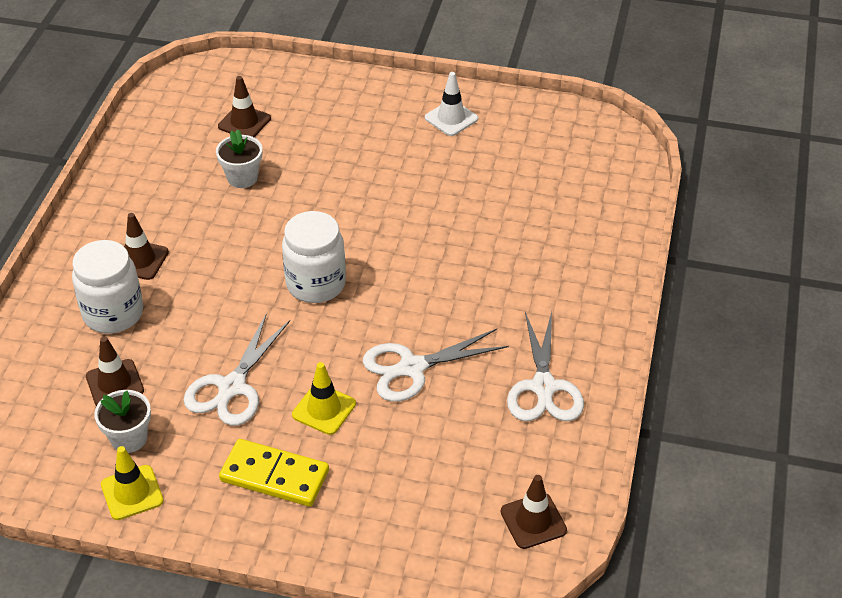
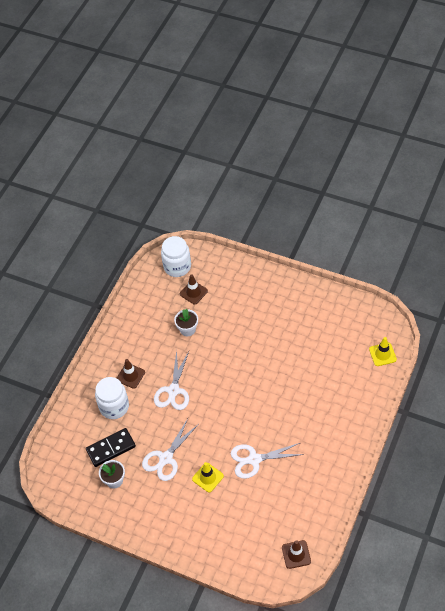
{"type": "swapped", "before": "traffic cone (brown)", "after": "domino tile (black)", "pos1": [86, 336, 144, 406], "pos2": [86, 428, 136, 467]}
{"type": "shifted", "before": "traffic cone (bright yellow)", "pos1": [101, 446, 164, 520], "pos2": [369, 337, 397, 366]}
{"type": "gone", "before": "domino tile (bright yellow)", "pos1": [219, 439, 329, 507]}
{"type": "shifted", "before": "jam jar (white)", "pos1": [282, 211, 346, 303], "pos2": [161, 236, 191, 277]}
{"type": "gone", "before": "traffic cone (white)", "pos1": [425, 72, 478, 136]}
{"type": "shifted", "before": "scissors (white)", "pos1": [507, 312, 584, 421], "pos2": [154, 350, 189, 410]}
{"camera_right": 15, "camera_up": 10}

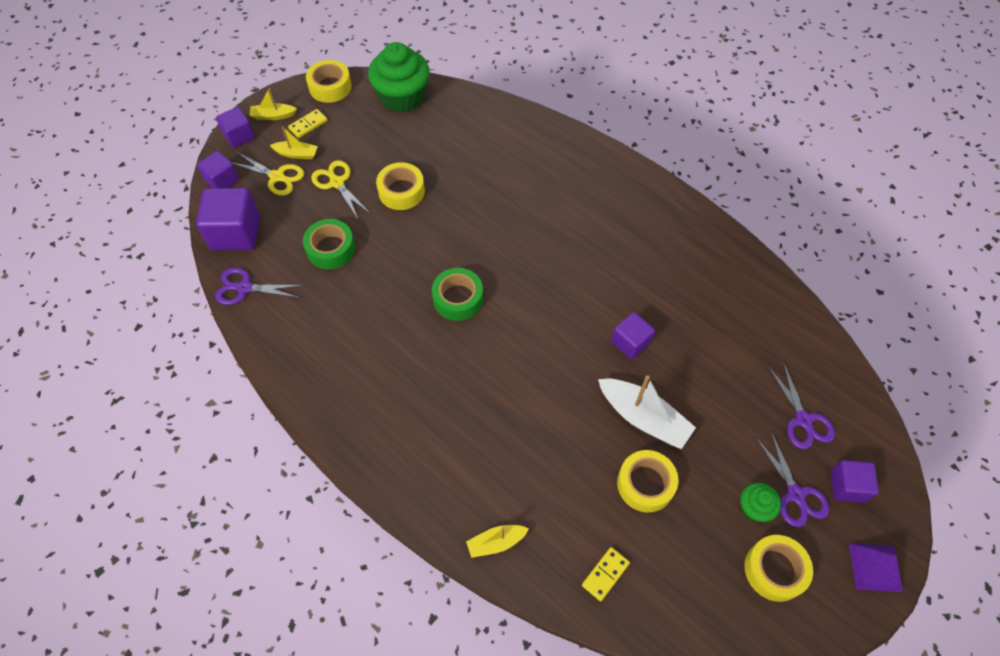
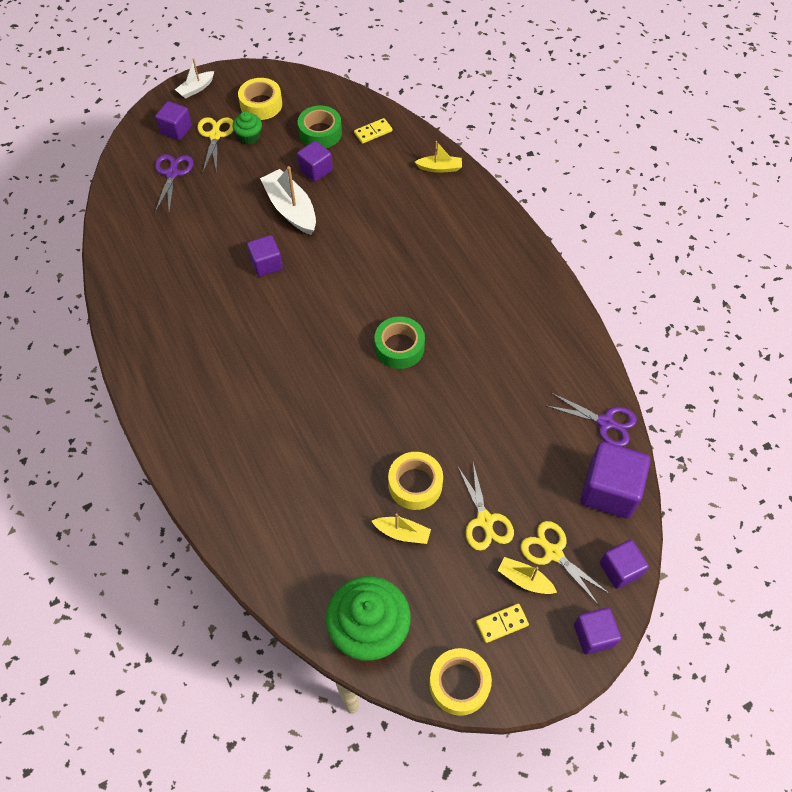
{"type": "shifted", "before": "boat (bright yellow)", "pos1": [249, 88, 297, 120], "pos2": [372, 513, 431, 544]}
{"type": "shifted", "before": "roll of tape (leaf-green)", "pos1": [303, 219, 355, 269], "pos2": [298, 105, 342, 148]}
{"type": "swapped", "before": "roll of tape (bright yellow)", "after": "cube (royal purple)", "pos1": [617, 450, 679, 512], "pos2": [297, 141, 333, 182]}
{"type": "repainted", "before": "scissors (royal purple)", "after": "scissors (bright yellow)", "pos1": [756, 431, 830, 528], "pos2": [197, 117, 234, 173]}
{"type": "swapped", "before": "pyramid shape (royal purple)", "after": "boat (white)", "pos1": [849, 543, 903, 592], "pos2": [175, 58, 214, 99]}
{"camera_right": -160, "camera_up": 0}

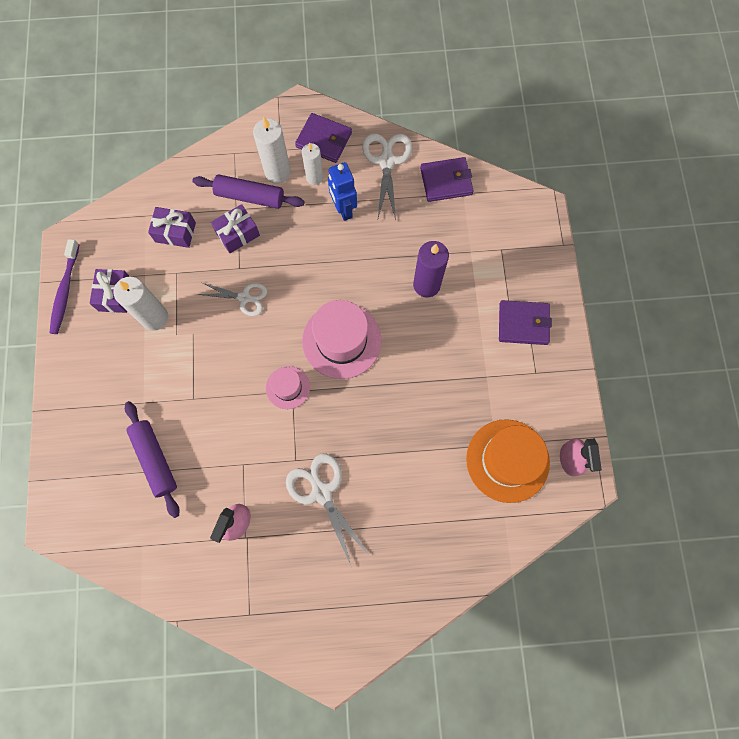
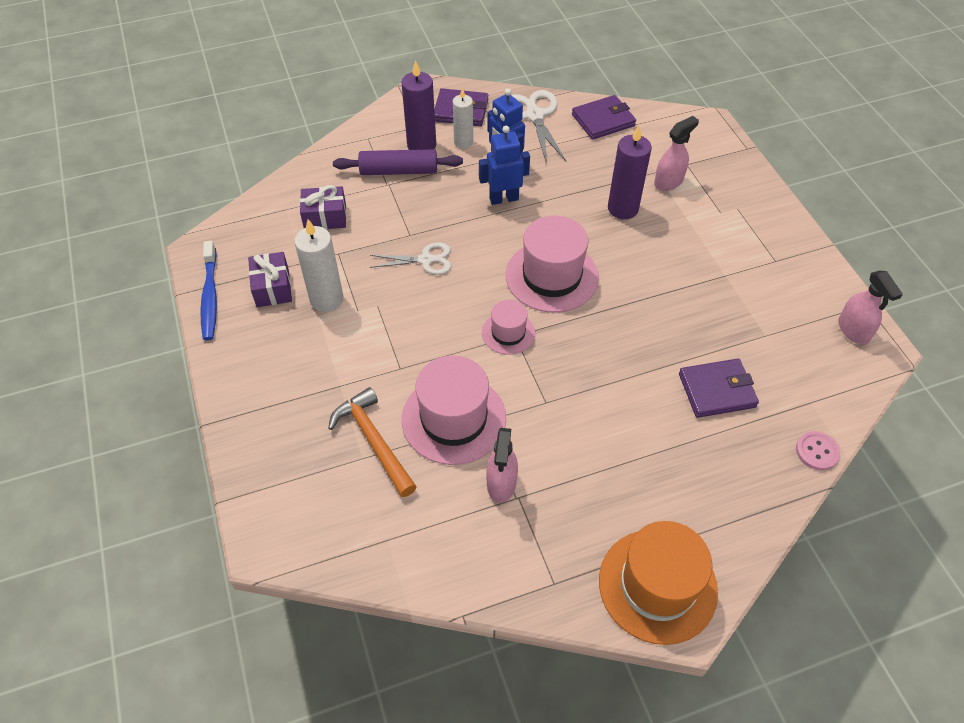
{"type": "repainted", "before": "toothbrush (royal purple)", "after": "toothbrush (blue)", "pos1": [49, 239, 80, 334], "pos2": [200, 241, 217, 341]}
{"type": "swapped", "before": "dough roller (royal purple)", "after": "claw hammer (orange-coloured)", "pos1": [125, 401, 180, 518], "pos2": [328, 387, 417, 497]}
{"type": "gone", "before": "present (royal purple)", "pos1": [211, 204, 260, 253]}
{"type": "repainted", "before": "wax candle (white)", "after": "wax candle (royal purple)", "pos1": [253, 117, 291, 184], "pos2": [401, 60, 436, 150]}
{"type": "gone", "before": "scissors (white)", "pos1": [286, 453, 370, 565]}
{"type": "shifted", "before": "tall hat (orange-coloured)", "pos1": [466, 419, 550, 503], "pos2": [599, 521, 718, 645]}
{"type": "shifted", "before": "wallet (royal purple)", "pos1": [499, 300, 552, 345], "pos2": [679, 359, 759, 418]}
{"type": "new", "after": "tall hat (rose-pink)", "pos2": [402, 356, 506, 465]}
{"type": "new", "after": "robot (blue)", "pos2": [479, 126, 530, 205]}
{"type": "new", "after": "spray bottle (rose-pink)", "pos2": [654, 116, 699, 191]}
{"type": "new", "after": "button (rose-pink)", "pos2": [796, 431, 840, 470]}
{"camera_right": -15, "camera_up": -20}

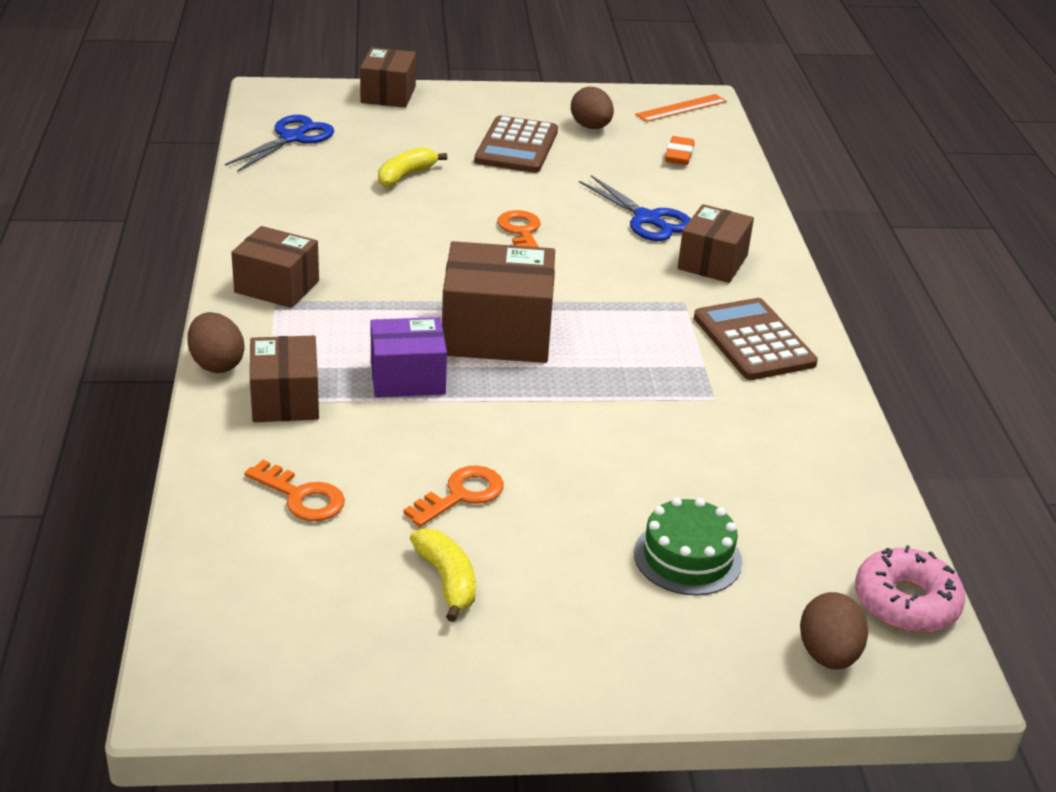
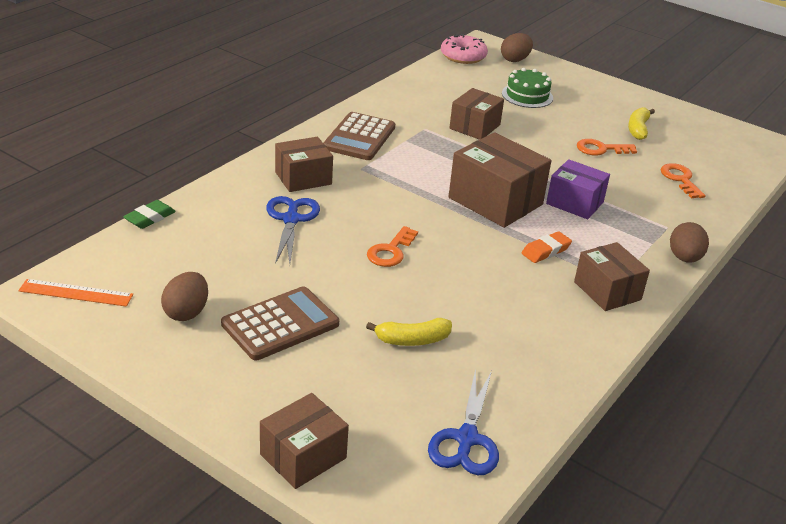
{"type": "rotated", "before": "scissors (blue)", "pos1": [225, 115, 334, 172], "pos2": [428, 369, 499, 475], "turn": -60}
{"type": "shifted", "before": "package (brown)", "pos1": [250, 336, 319, 422], "pos2": [449, 88, 504, 140]}
{"type": "shifted", "before": "gum eraser (orange-coloured)", "pos1": [665, 136, 695, 165], "pos2": [522, 231, 572, 263]}
{"type": "new", "after": "gum eraser (leaf-green)", "pos2": [123, 200, 176, 229]}
{"camera_right": -140, "camera_up": 0}

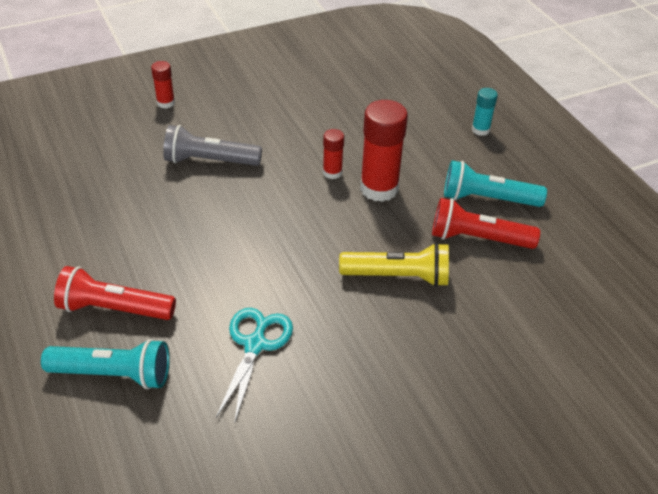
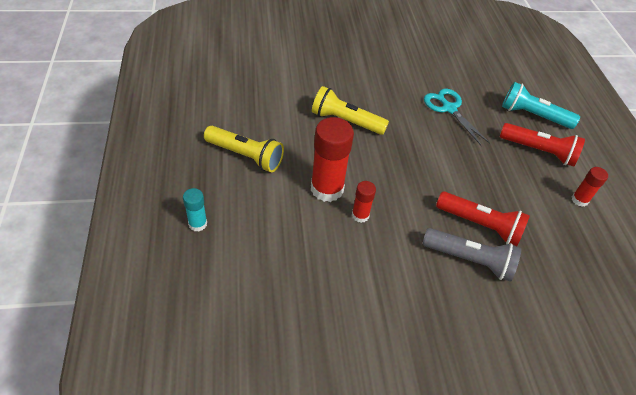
{"type": "shifted", "before": "glue stick (red)", "pos1": [151, 61, 175, 109], "pos2": [572, 167, 608, 207]}
{"type": "rotated", "before": "scissors (teal)", "pos1": [216, 308, 293, 424], "pos2": [424, 89, 490, 146], "turn": 120}
{"type": "shifted", "before": "flashlight (red)", "pos1": [432, 198, 540, 249], "pos2": [436, 191, 530, 246]}
{"type": "repainted", "before": "flashlight (teal)", "after": "flashlight (bright yellow)", "pos1": [444, 160, 547, 207], "pos2": [204, 126, 284, 172]}
{"camera_right": -165, "camera_up": 5}

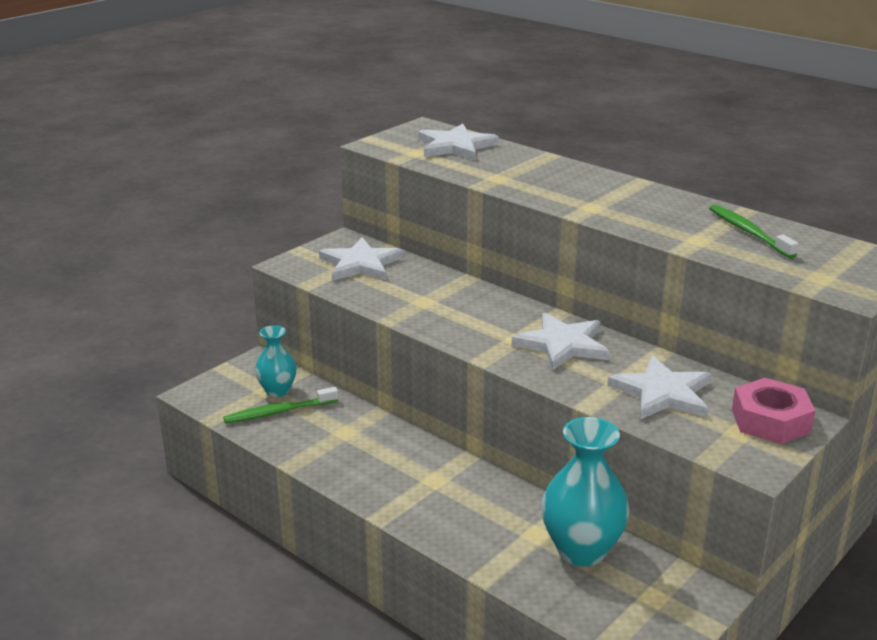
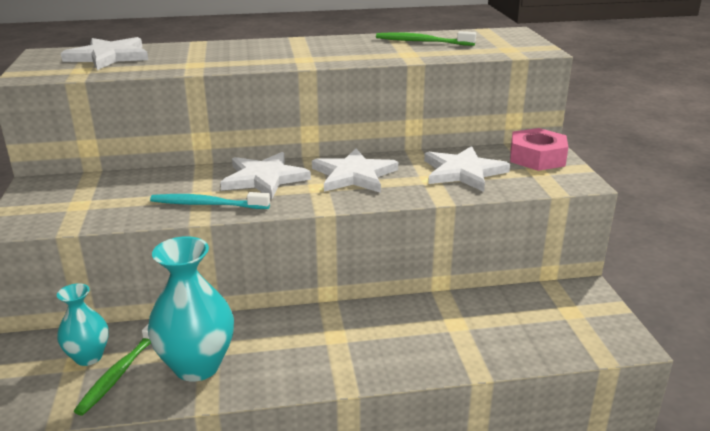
{"type": "shifted", "before": "star shape (white)", "pos1": [319, 237, 404, 281], "pos2": [220, 152, 311, 199]}
{"type": "shifted", "before": "tall vase (teal)", "pos1": [541, 417, 629, 566], "pos2": [148, 236, 234, 382]}
{"type": "new", "after": "toothbrush (teal)", "pos2": [150, 192, 270, 209]}
{"camera_right": -50, "camera_up": 0}

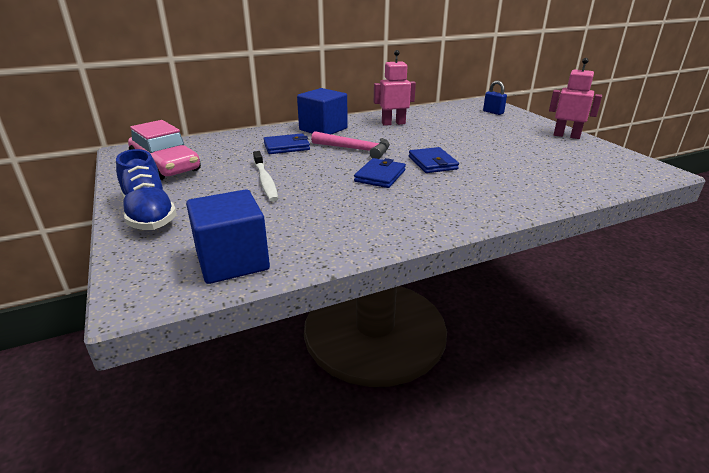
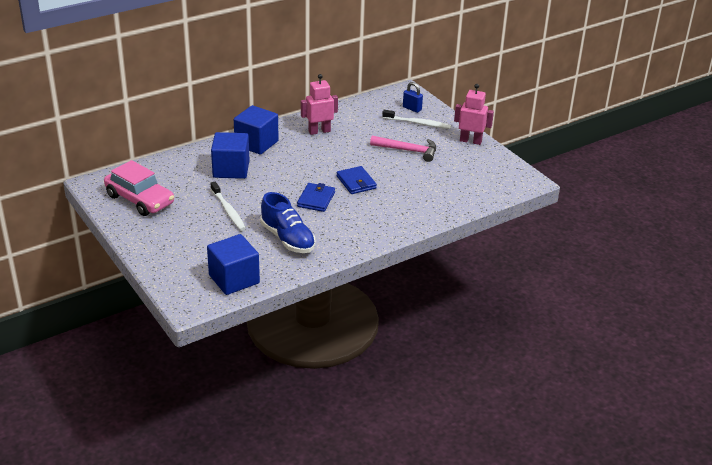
{"type": "shifted", "before": "shoe (blue)", "pos1": [116, 149, 177, 230], "pos2": [260, 192, 316, 253]}
{"type": "swapped", "before": "wallet (blue)", "after": "cube (blue)", "pos1": [263, 133, 310, 154], "pos2": [211, 132, 249, 179]}
{"type": "shifted", "before": "claw hammer (rose-pink)", "pos1": [311, 131, 390, 159], "pos2": [370, 136, 436, 162]}
{"type": "new", "after": "toothbrush (white)", "pos2": [382, 110, 451, 129]}
{"camera_right": -10, "camera_up": 5}

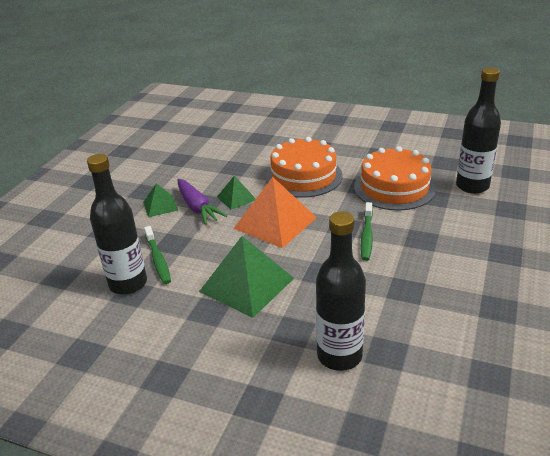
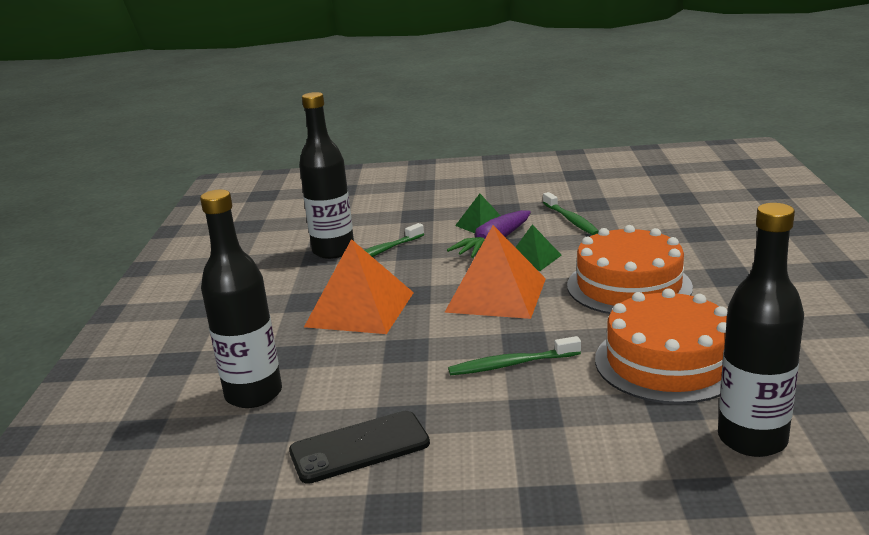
{"type": "repainted", "before": "pyramid shape (leaf-green)", "after": "pyramid shape (orange-coloured)", "pos1": [199, 236, 294, 318], "pos2": [304, 239, 414, 334]}
{"type": "new", "after": "mobile phone (black)", "pos2": [289, 411, 430, 484]}
{"type": "new", "after": "toothbrush (leaf-green)", "pos2": [543, 192, 599, 235]}
{"camera_right": 70, "camera_up": -10}

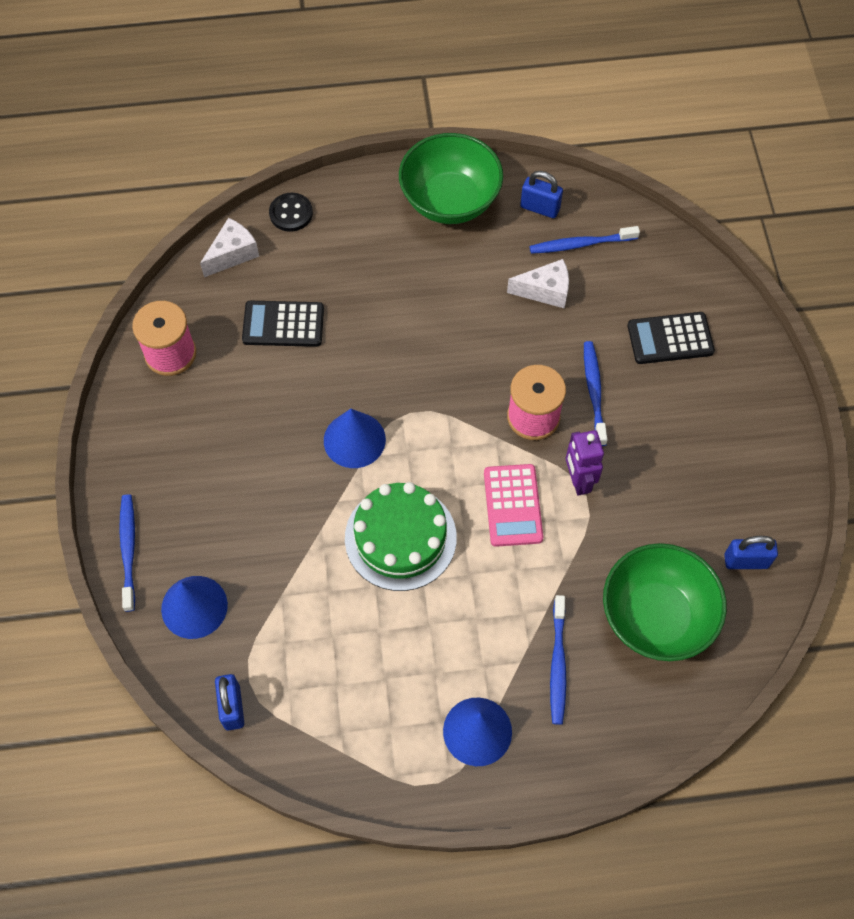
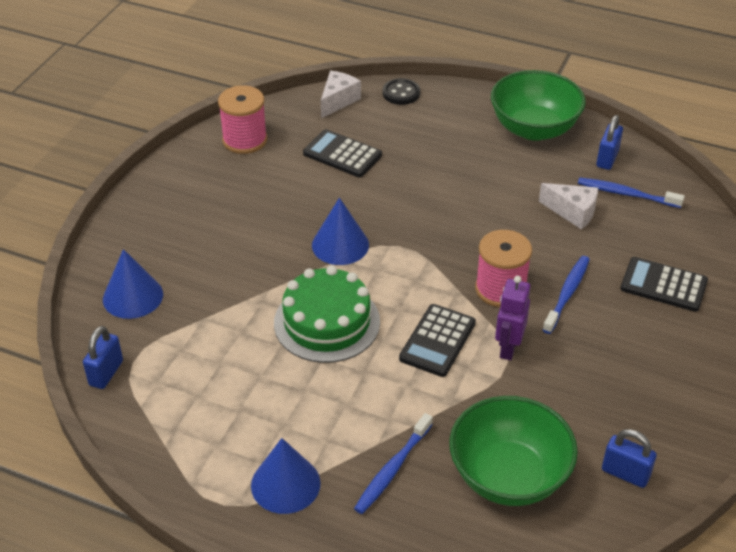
{"type": "gone", "before": "toothbrush (blue)", "pos1": [119, 494, 135, 612]}
{"type": "rotated", "before": "piece of cheese (white)", "pos1": [200, 218, 259, 277], "pos2": [321, 71, 361, 119], "turn": -45}
{"type": "repainted", "before": "pocket calculator (rose-pink)", "after": "pocket calculator (black)", "pos1": [484, 464, 543, 547], "pos2": [399, 304, 476, 377]}
{"type": "rotated", "before": "padlock (blue)", "pos1": [520, 171, 563, 218], "pos2": [596, 115, 623, 170], "turn": 60}
{"camera_right": 30, "camera_up": -20}

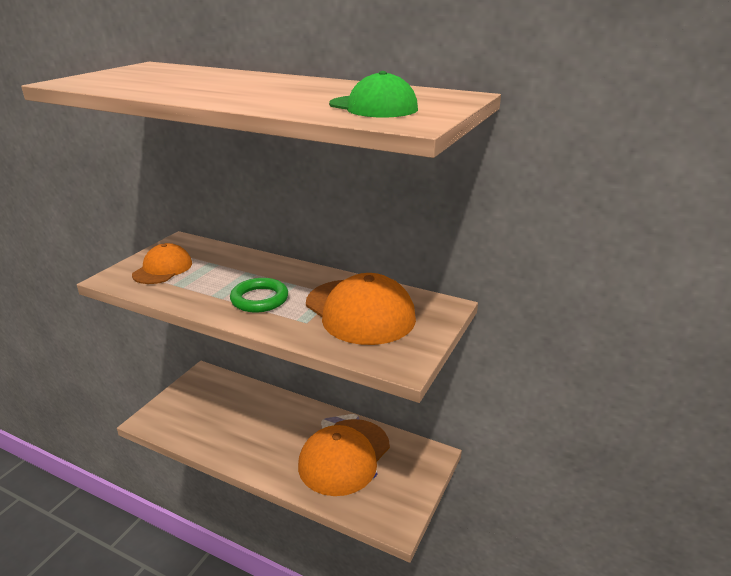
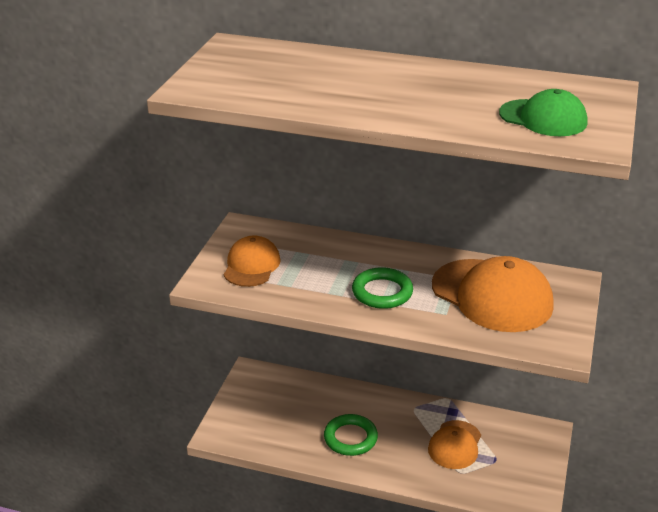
{"type": "scaled", "before": "baseball cap (orange-coloured)", "pos1": [298, 419, 390, 496], "pos2": [428, 420, 481, 469], "scale": 0.59}
{"type": "new", "after": "ring (leaf-green)", "pos2": [324, 414, 378, 456]}
{"camera_right": -10, "camera_up": 5}

